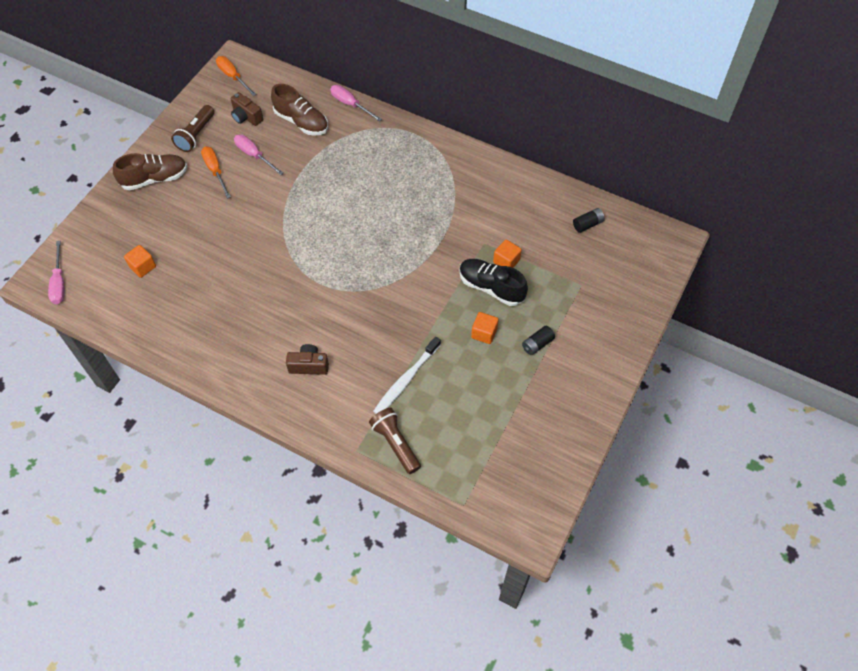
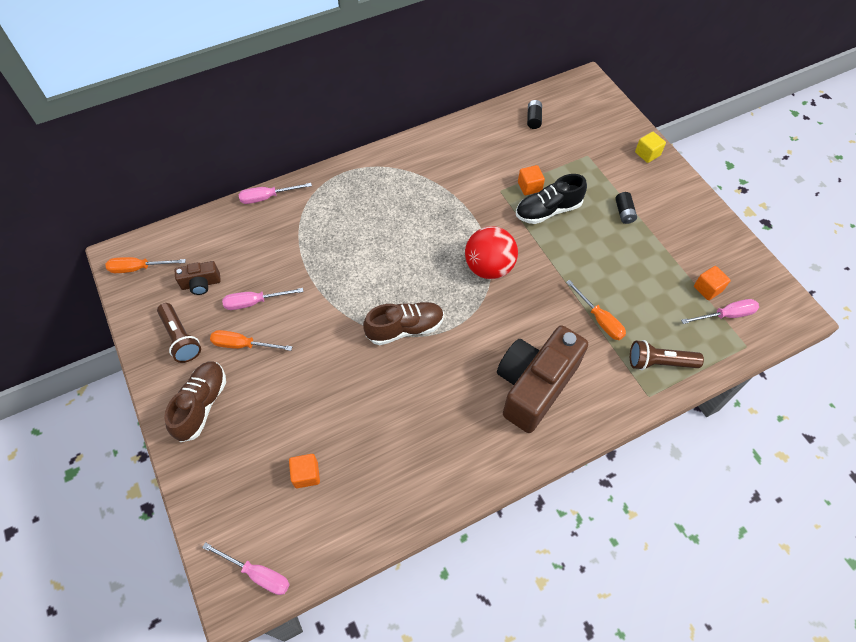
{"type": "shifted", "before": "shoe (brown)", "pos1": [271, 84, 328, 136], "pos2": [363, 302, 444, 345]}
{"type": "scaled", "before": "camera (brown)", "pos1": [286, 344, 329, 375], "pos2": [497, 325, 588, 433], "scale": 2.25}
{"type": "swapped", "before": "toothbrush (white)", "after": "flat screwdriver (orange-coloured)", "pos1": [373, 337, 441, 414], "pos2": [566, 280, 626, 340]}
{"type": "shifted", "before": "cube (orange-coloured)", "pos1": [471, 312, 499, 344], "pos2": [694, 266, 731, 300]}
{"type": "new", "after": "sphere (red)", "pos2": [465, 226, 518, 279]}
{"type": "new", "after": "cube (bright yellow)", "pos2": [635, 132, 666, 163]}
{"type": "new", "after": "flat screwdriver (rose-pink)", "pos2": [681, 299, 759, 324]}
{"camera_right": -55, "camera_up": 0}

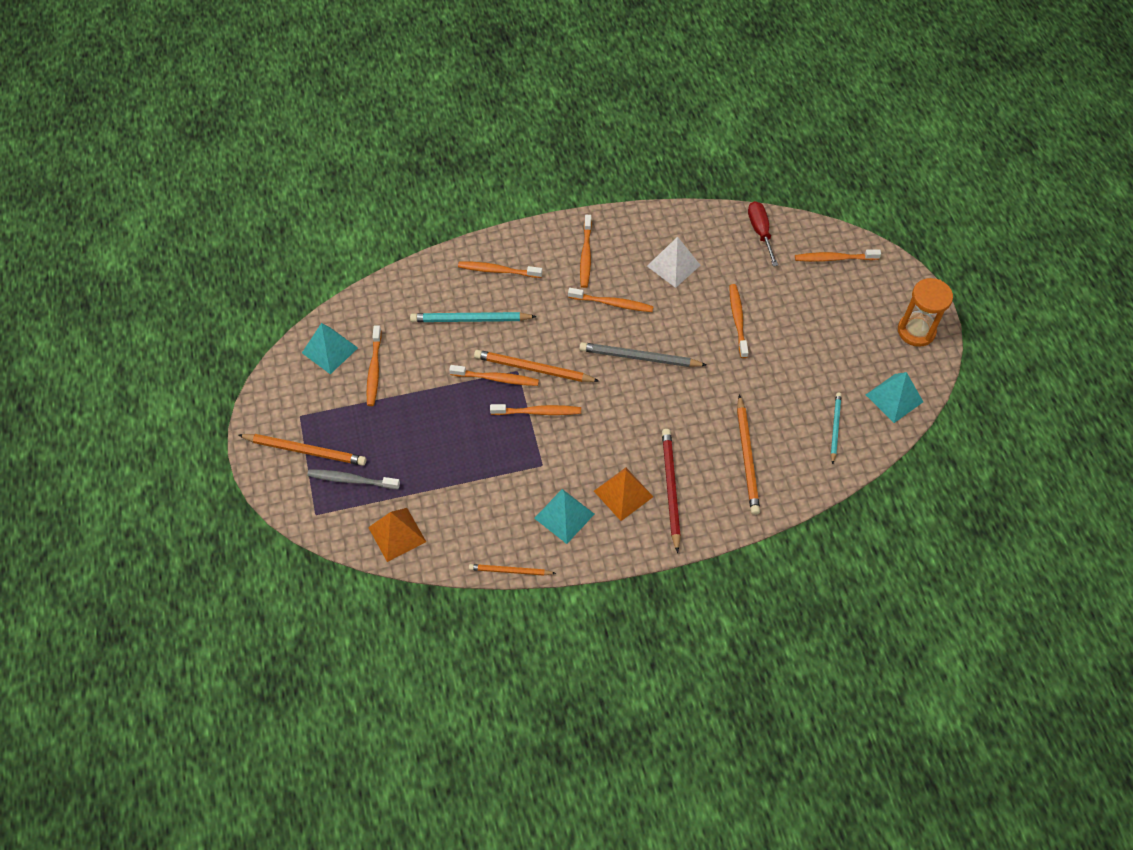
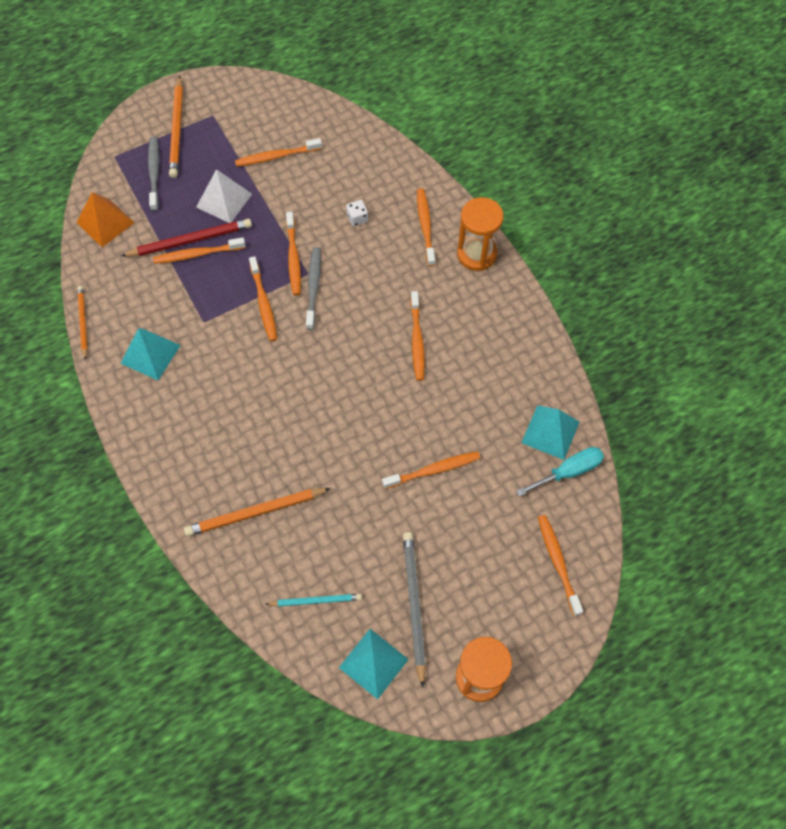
{"type": "shifted", "before": "pyramid shape (teal)", "pos1": [302, 323, 358, 374], "pos2": [521, 405, 579, 460]}
{"type": "swapped", "before": "pencil (teal)", "after": "die (white)", "pos1": [410, 312, 537, 322], "pos2": [346, 200, 368, 226]}
{"type": "swapped", "before": "pencil (orange-coloured)", "after": "toothbrush (ash-grey)", "pos1": [474, 350, 599, 382], "pos2": [306, 247, 321, 330]}
{"type": "shifted", "before": "pencil (ash-grey)", "pos1": [579, 342, 706, 367], "pos2": [403, 532, 426, 688]}
{"type": "shifted", "before": "toothbrush (orange-coloured)", "pos1": [580, 215, 592, 288], "pos2": [153, 237, 246, 264]}
{"type": "gone", "before": "pyramid shape (orange-coloured)", "pos1": [594, 468, 653, 521]}
{"type": "shifted", "before": "pyramid shape (white)", "pos1": [647, 236, 701, 288], "pos2": [196, 169, 252, 223]}
{"type": "shifted", "before": "pencil (red)", "pos1": [662, 429, 681, 553], "pos2": [121, 219, 252, 257]}
{"type": "repainted", "before": "flat screwdriver (red)", "after": "flat screwdriver (teal)", "pos1": [748, 201, 778, 266], "pos2": [516, 447, 604, 496]}
{"type": "new", "after": "sandglass (orange-coloured)", "pos2": [457, 197, 504, 271]}
{"camera_right": 75, "camera_up": 5}

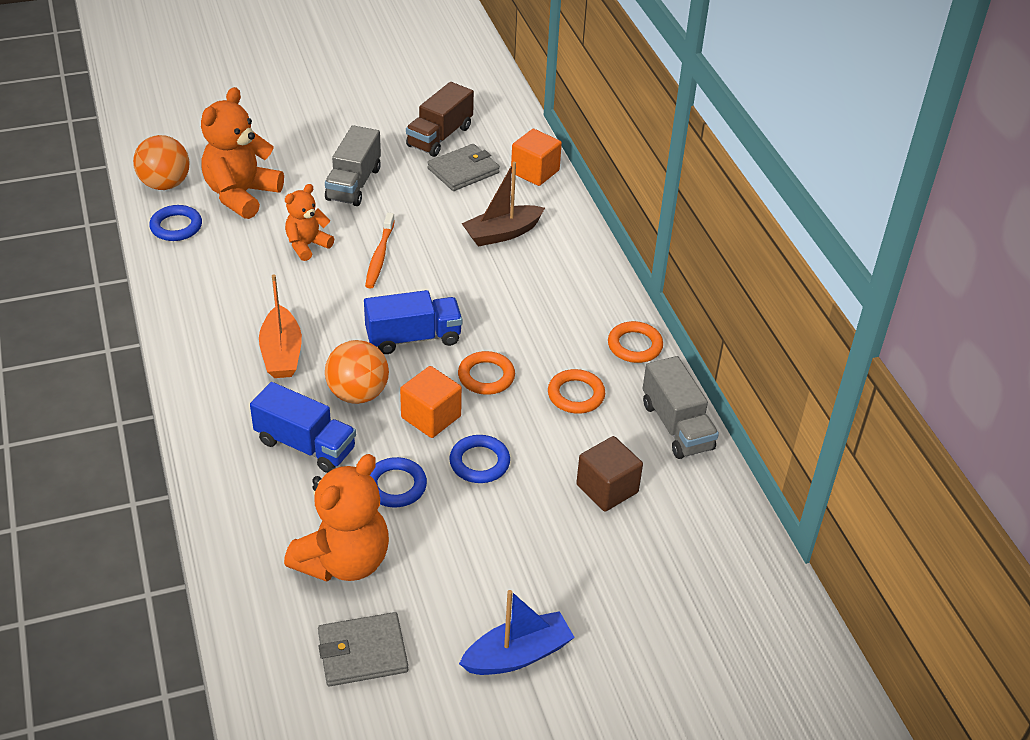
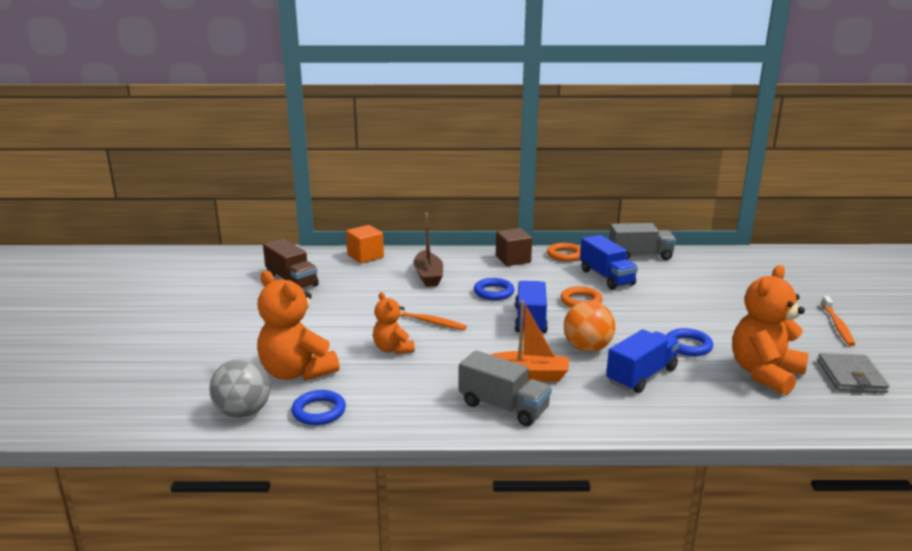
{"type": "repainted", "before": "sphere (orange-coloured)", "after": "sphere (ash-grey)", "pos1": [133, 135, 189, 190], "pos2": [209, 358, 270, 418]}
{"type": "rotated", "before": "teddy bear (orange-coloured)", "pos1": [284, 454, 389, 582], "pos2": [732, 265, 809, 395], "turn": -105}
{"type": "shifted", "before": "lorry (ash-grey)", "pos1": [325, 125, 381, 206], "pos2": [459, 350, 552, 426]}
{"type": "gone", "before": "cube (orange-coloured)", "pos1": [400, 366, 462, 438]}
{"type": "gone", "before": "wallet (ash-grey)", "pos1": [427, 144, 500, 191]}
{"type": "shifted", "before": "ring (blue)", "pos1": [449, 435, 510, 483], "pos2": [474, 278, 514, 300]}
{"type": "swapped", "before": "boat (blue)", "after": "toothbrush (orange-coloured)", "pos1": [459, 590, 575, 675], "pos2": [822, 296, 855, 346]}
{"type": "swapped", "before": "ring (orange-coloured)", "after": "lorry (blue)", "pos1": [548, 369, 605, 414], "pos2": [580, 235, 638, 290]}
{"type": "shifted", "before": "cube (brown)", "pos1": [576, 436, 643, 512], "pos2": [496, 228, 532, 266]}
{"camera_right": -70, "camera_up": -20}

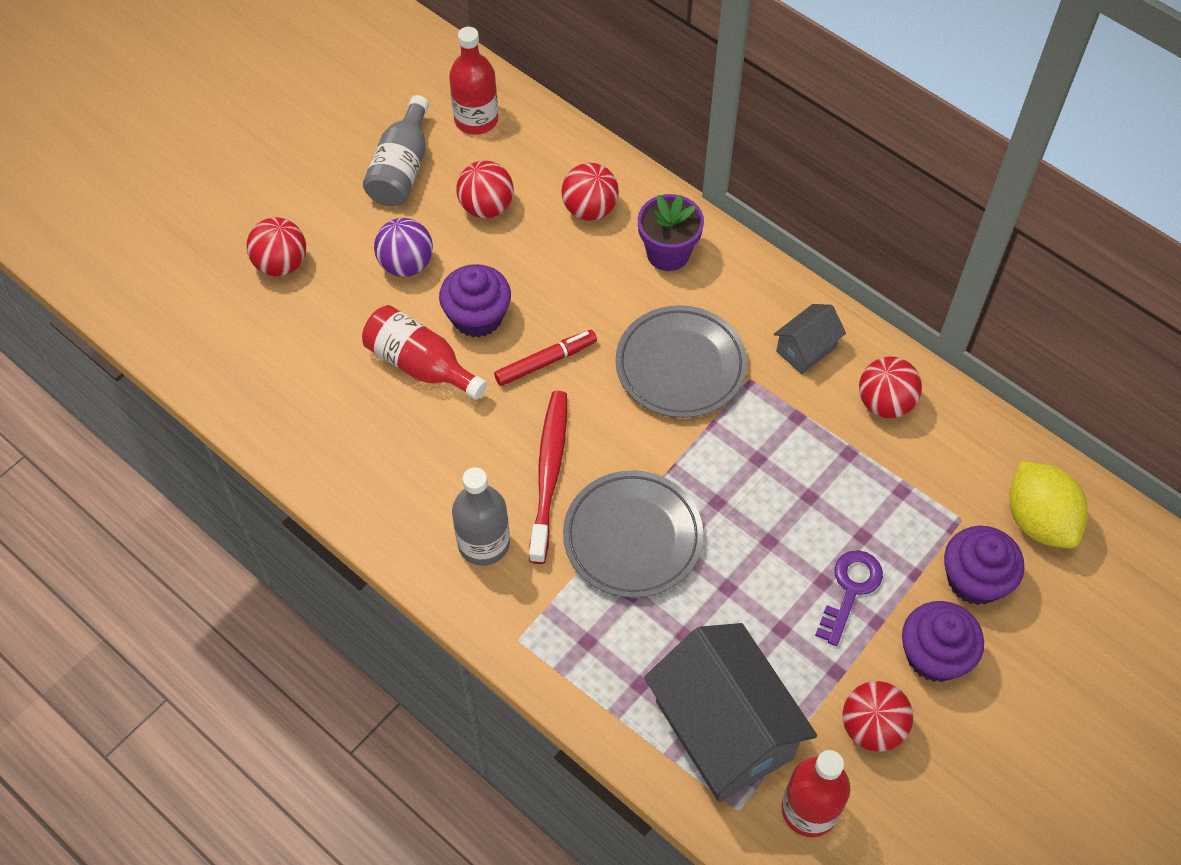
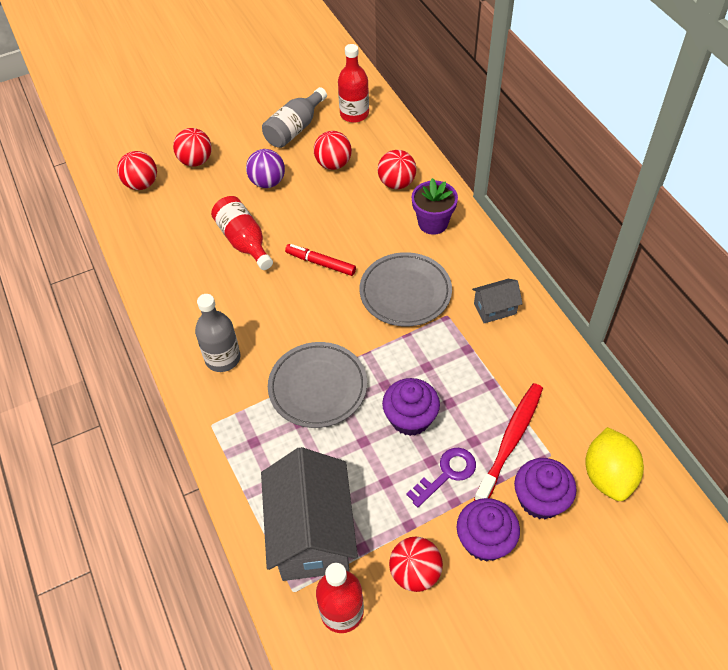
{"type": "shifted", "before": "cupcake (royal purple)", "pos1": [439, 264, 511, 337], "pos2": [382, 378, 440, 436]}
{"type": "rotated", "before": "felt pen (red)", "pos1": [494, 330, 597, 386], "pos2": [285, 244, 356, 276], "turn": -150}
{"type": "shifted", "before": "toothbrush (red)", "pos1": [529, 391, 567, 564], "pos2": [474, 383, 543, 500]}
{"type": "shifted", "before": "sphere (red)", "pos1": [859, 356, 922, 418], "pos2": [117, 151, 157, 190]}
{"camera_right": 25, "camera_up": -5}

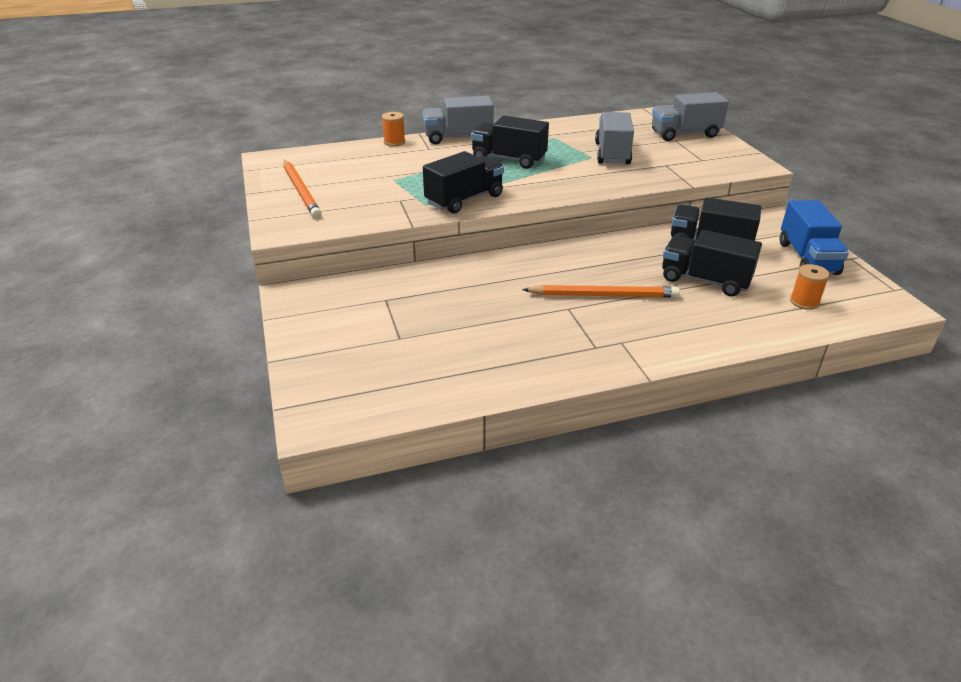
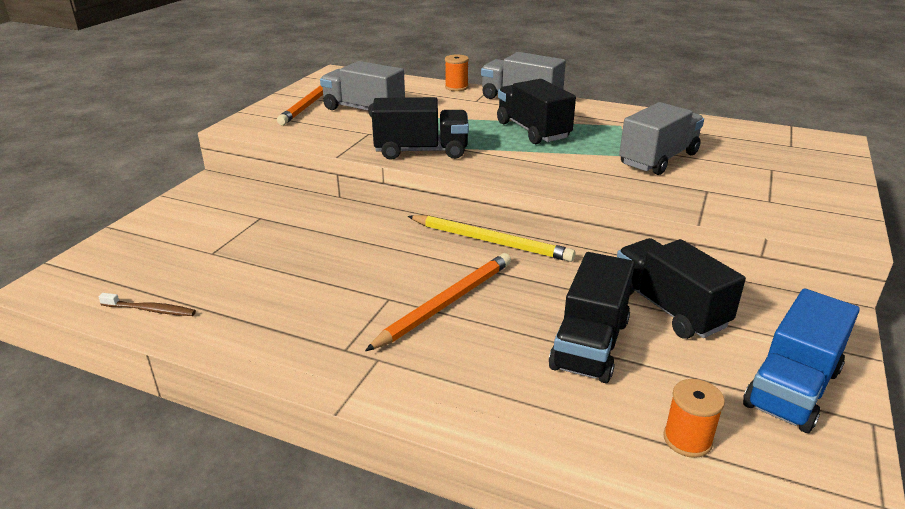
{"type": "rotated", "before": "pencil (orange-coloured)", "pos1": [522, 285, 680, 298], "pos2": [365, 253, 511, 351], "turn": -90}
{"type": "shifted", "before": "lorry (ash-grey)", "pos1": [652, 92, 729, 141], "pos2": [320, 61, 405, 117]}
{"type": "rotated", "before": "lorry (black)", "pos1": [662, 230, 762, 296], "pos2": [549, 252, 635, 383], "turn": -135}
{"type": "new", "after": "toothbrush (brown)", "pos2": [98, 293, 196, 316]}
{"type": "new", "after": "pencil (bright yellow)", "pos2": [408, 215, 575, 262]}
{"camera_right": 40, "camera_up": -5}

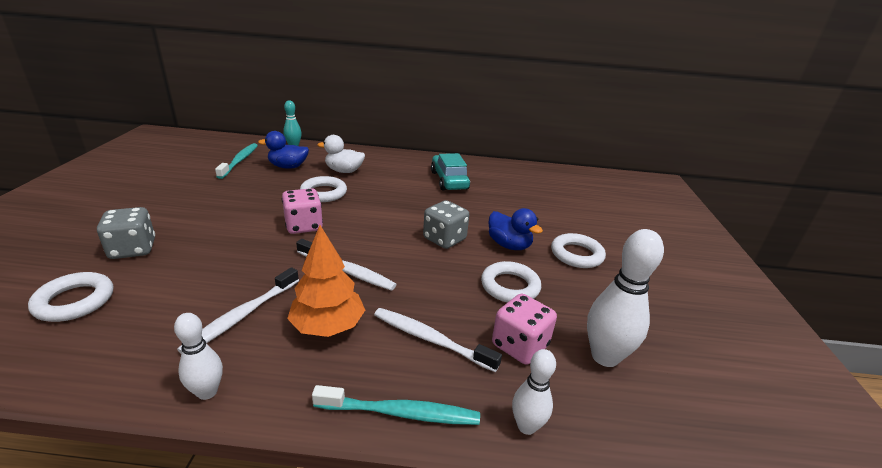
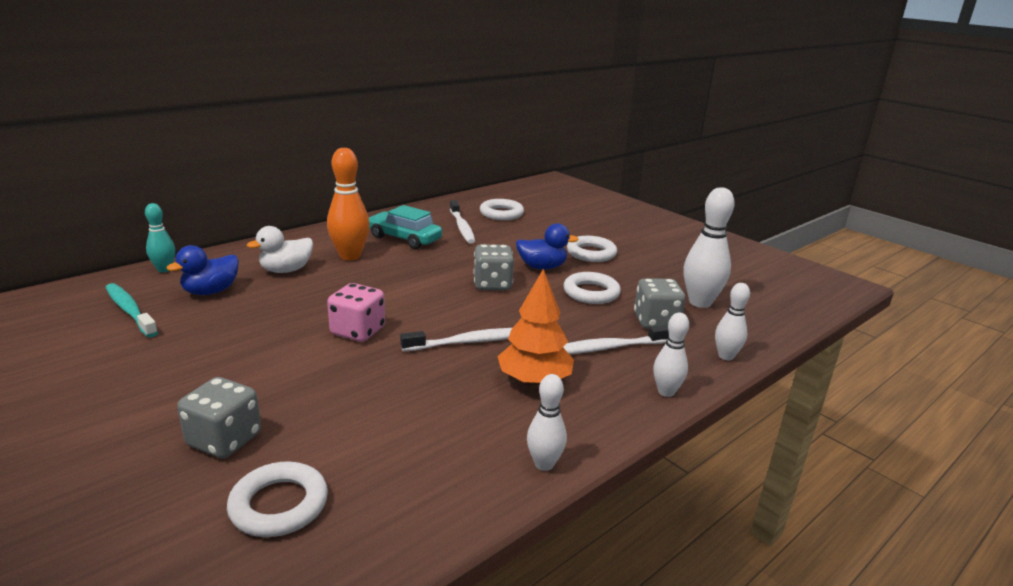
{"type": "shifted", "before": "toothbrush (white)", "pos1": [177, 267, 299, 354], "pos2": [450, 200, 475, 244]}
{"type": "shifted", "before": "ring (white)", "pos1": [300, 176, 347, 202], "pos2": [480, 199, 524, 220]}
{"type": "swapped", "before": "toothbrush (teal)", "after": "bowling pin (white)", "pos1": [312, 385, 480, 425], "pos2": [653, 313, 689, 397]}
{"type": "repainted", "before": "die (rose-pink)", "after": "die (ash-grey)", "pos1": [492, 293, 557, 365], "pos2": [634, 278, 686, 329]}
{"type": "new", "after": "bowling pin (orange-coloured)", "pos2": [327, 148, 370, 260]}
{"camera_right": -45, "camera_up": -5}

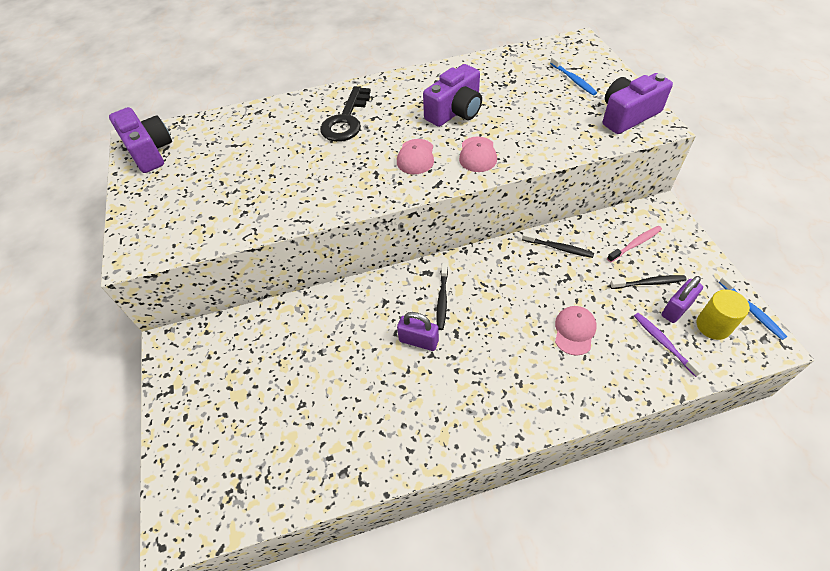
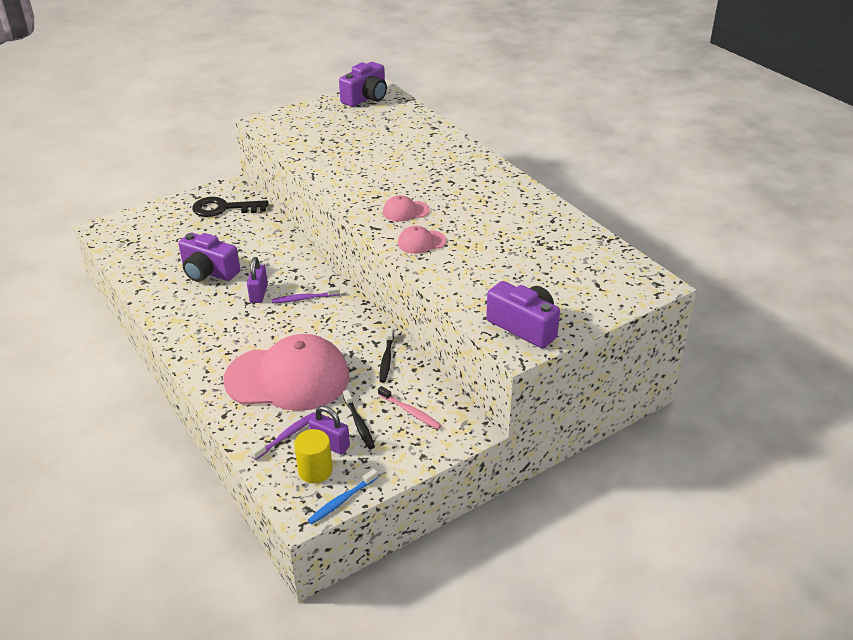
{"type": "shifted", "before": "key (black)", "pos1": [320, 86, 371, 142], "pos2": [192, 197, 268, 217]}
{"type": "shifted", "before": "camera (royal purple)", "pos1": [423, 64, 482, 127], "pos2": [178, 233, 240, 282]}
{"type": "repainted", "before": "toothbrush (black)", "after": "toothbrush (royal purple)", "pos1": [436, 263, 448, 330], "pos2": [271, 287, 340, 303]}
{"type": "gone", "before": "toothbrush (blue)", "pos1": [550, 56, 597, 95]}
{"type": "scaled", "before": "baseball cap (rose-pink)", "pos1": [555, 306, 597, 356], "pos2": [223, 334, 350, 411], "scale": 2.41}
{"camera_right": 70, "camera_up": -15}

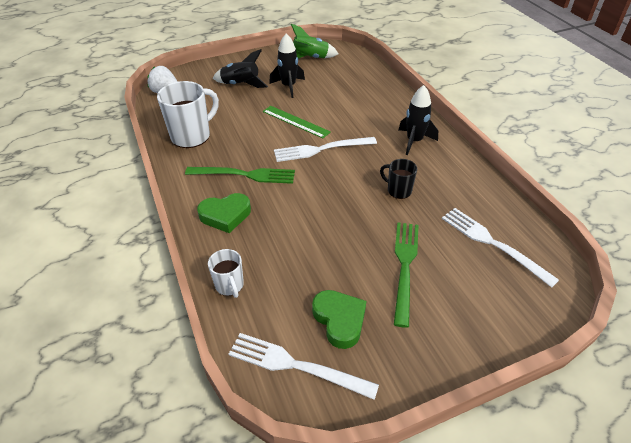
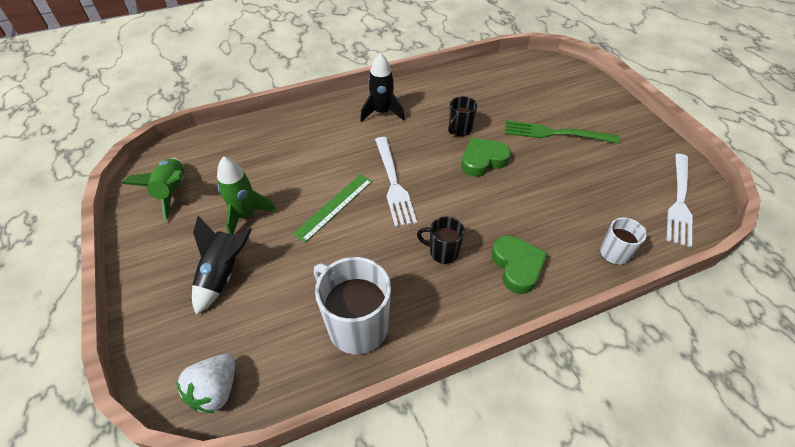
{"type": "swapped", "before": "fork (leaf-green)", "after": "tea mug (black)", "pos1": [185, 167, 295, 184], "pos2": [417, 216, 465, 264]}
{"type": "repainted", "before": "toy rocket (black)", "after": "toy rocket (leaf-green)", "pos1": [269, 34, 305, 98], "pos2": [217, 156, 276, 235]}
{"type": "shifted", "before": "heart (leaf-green)", "pos1": [312, 290, 366, 349], "pos2": [461, 138, 511, 177]}
{"type": "gone", "before": "fork (white)", "pos1": [442, 208, 559, 288]}
{"camera_right": -90, "camera_up": 5}

